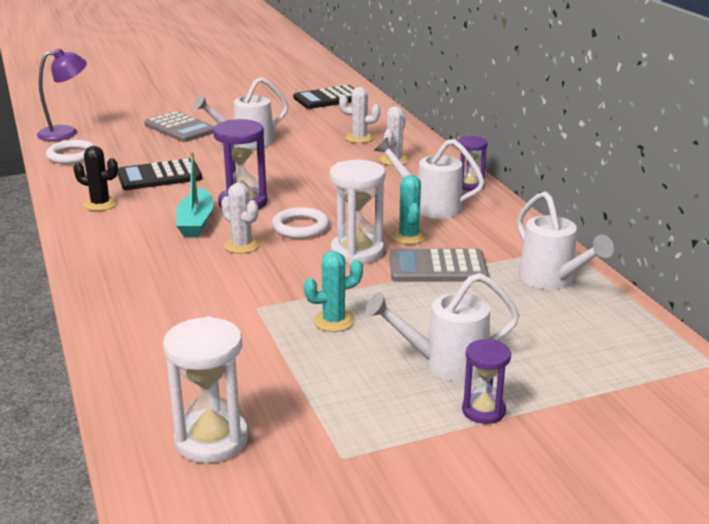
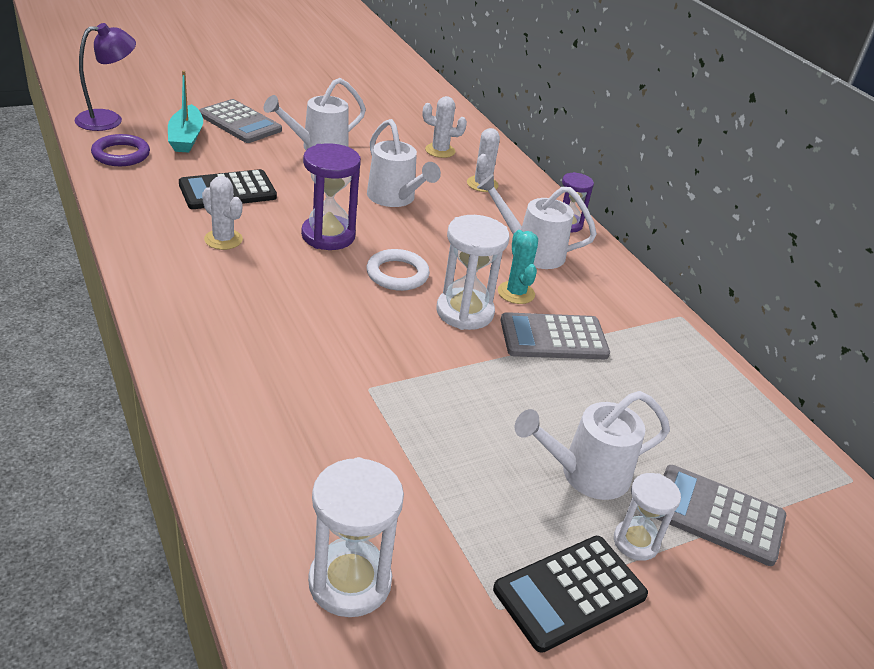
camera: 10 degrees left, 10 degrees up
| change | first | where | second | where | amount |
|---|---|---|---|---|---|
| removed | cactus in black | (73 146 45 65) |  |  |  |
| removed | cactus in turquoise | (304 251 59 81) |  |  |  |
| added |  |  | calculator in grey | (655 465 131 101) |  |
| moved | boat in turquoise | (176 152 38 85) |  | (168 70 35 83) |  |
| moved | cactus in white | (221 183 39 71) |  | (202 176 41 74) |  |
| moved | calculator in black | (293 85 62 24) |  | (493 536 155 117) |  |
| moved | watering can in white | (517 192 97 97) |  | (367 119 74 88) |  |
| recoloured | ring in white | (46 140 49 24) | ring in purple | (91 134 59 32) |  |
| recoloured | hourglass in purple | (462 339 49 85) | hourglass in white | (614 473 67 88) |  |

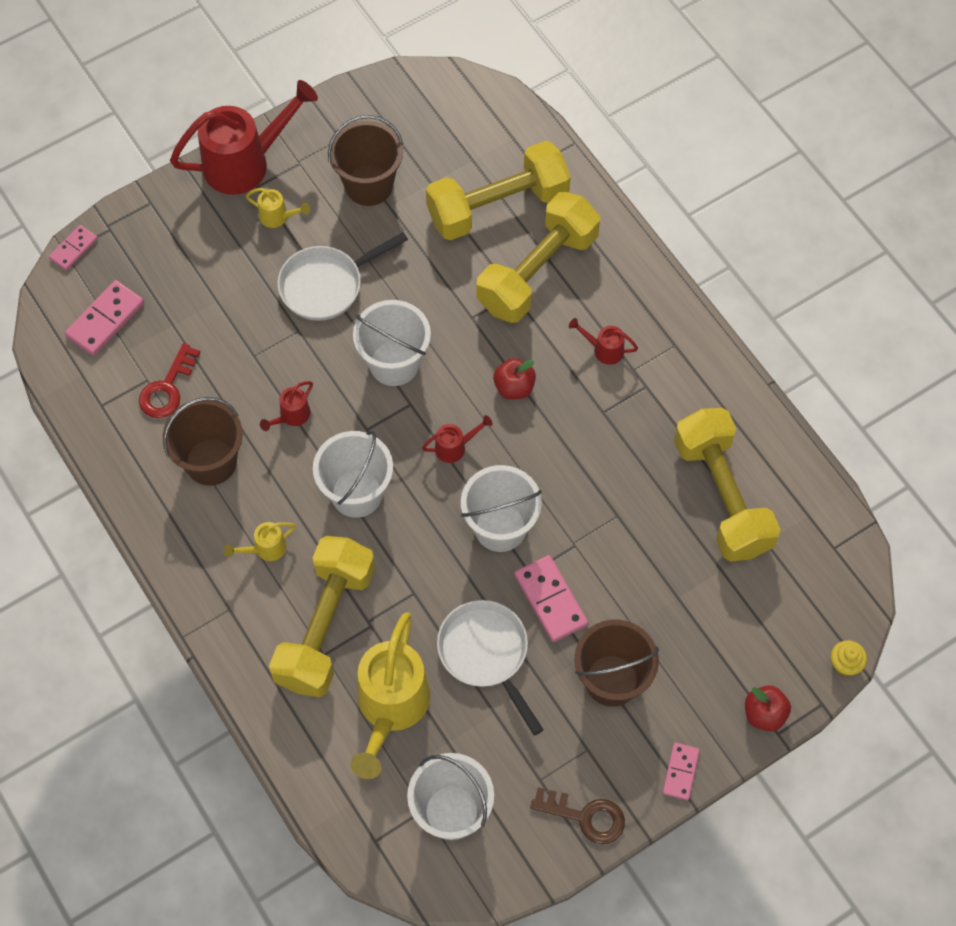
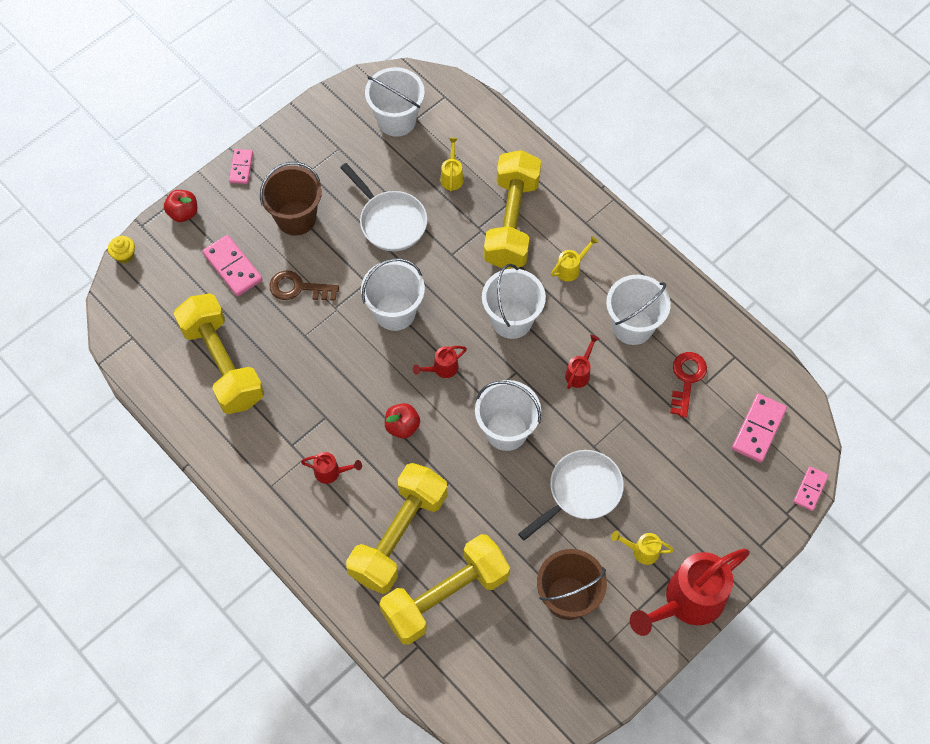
camera: 170 degrees right, 0 degrees up
| change | first | where | second | where | amount |
|---|---|---|---|---|---|
| moved | domino in pink | (514 555 74 87) |  | (203 235 59 61) |  |
| moved | key in brown | (530 787 95 57) |  | (270 270 69 31) |  |
| recoloured | bucket in brown | (163 397 80 89) | bucket in white | (606 275 65 70) |  |
| resized | watering can in yellow | (350 612 81 167) |  | (441 138 23 53) | x0.44 |

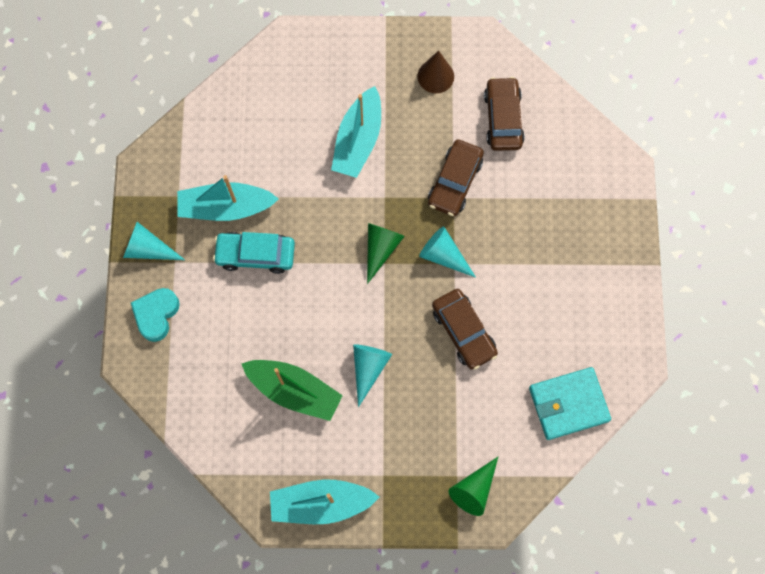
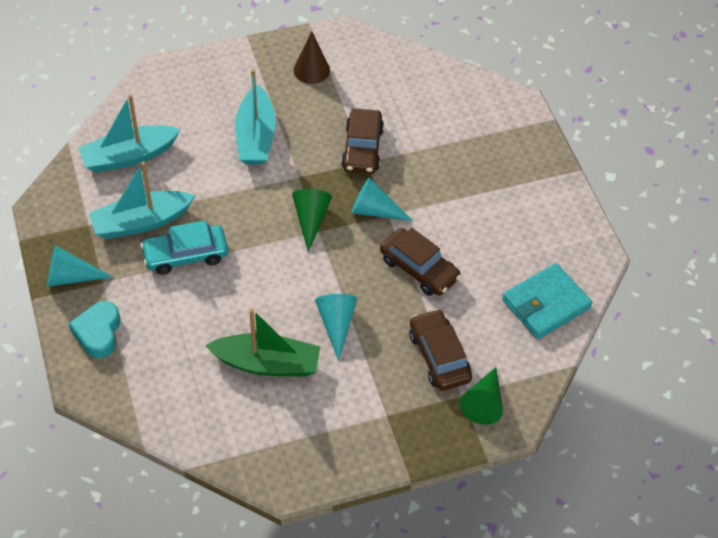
camera: 20 degrees left, 20 degrees down
| change | first | where | second | where | amount |
|---|---|---|---|---|---|
| moved | boat in turquoise | (270 480 109 44) |  | (78 94 103 79) |  |
| moved | car in brown | (484 77 41 74) |  | (410 309 62 82) |  |

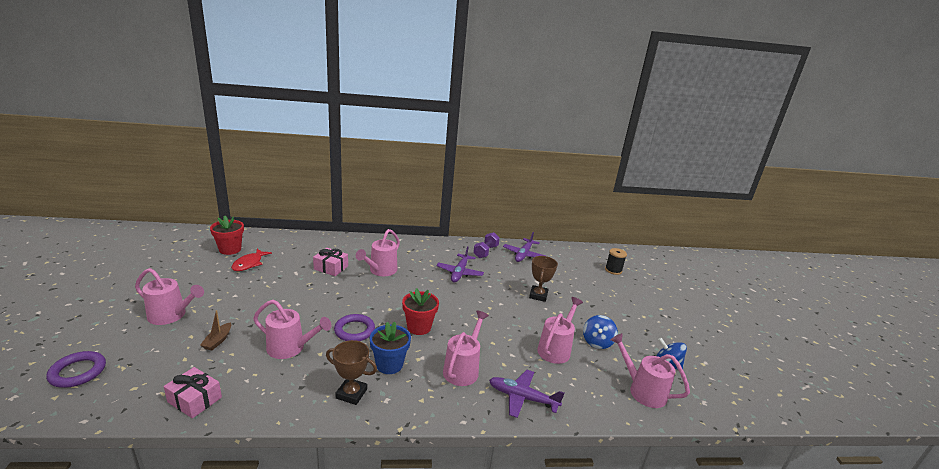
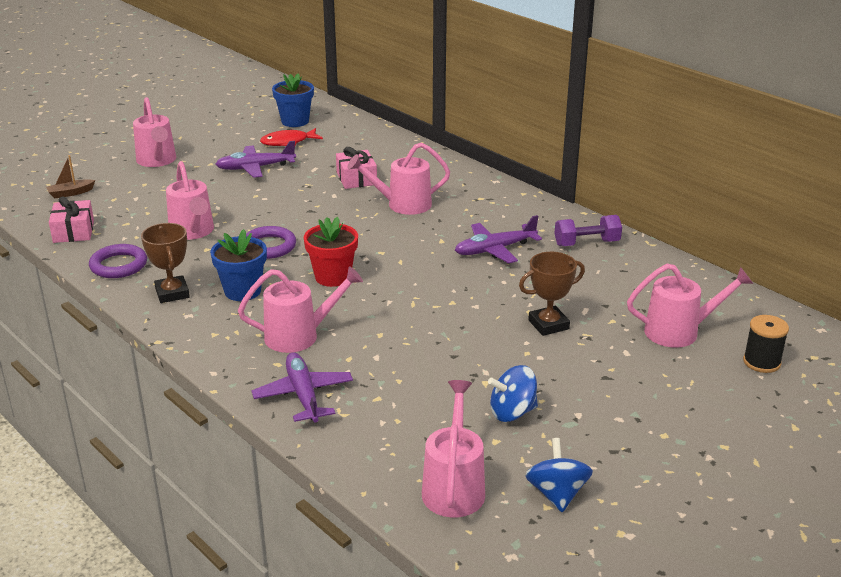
camera: 55 degrees right, 5 degrees up
| change | first | where | second | where | amount |
|---|---|---|---|---|---|
| moved | ring in purple | (46 351 60 37) |  | (89 244 58 34) |  |
| moved | boat in brown | (200 310 31 41) |  | (46 155 49 43) |  |
| moved | plane in purple | (503 232 43 30) |  | (216 141 80 37) |  |
| moved | watering can in pink | (537 297 46 67) |  | (627 264 126 84) |  |
| recoloured | flower pot in red | (210 216 34 39) | flower pot in blue | (272 73 42 54) |  |

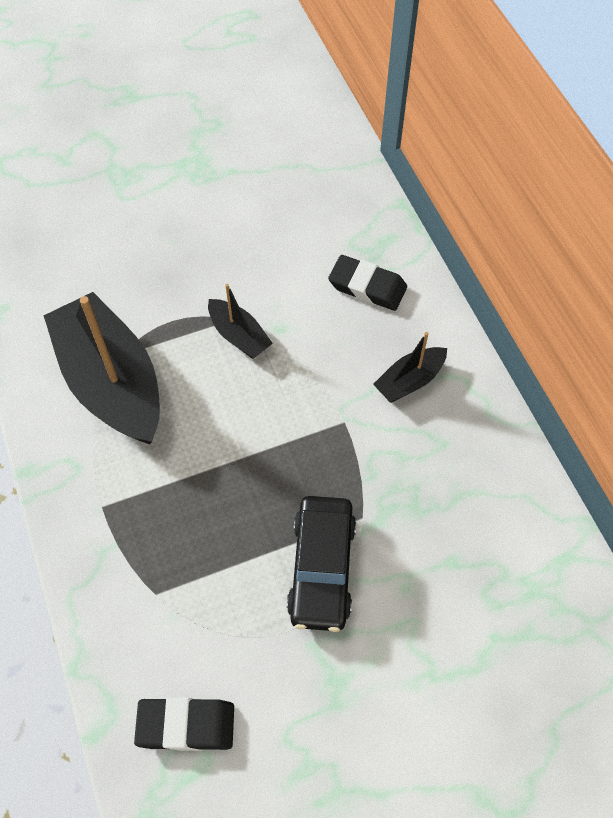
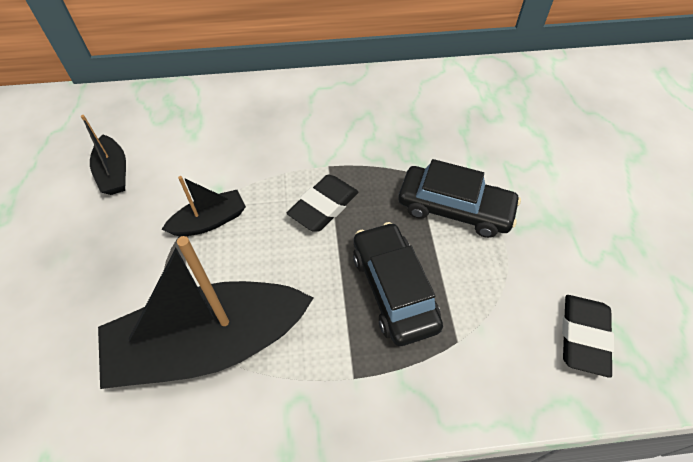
camera: 75 degrees left, 5 degrees down
| change | first | where | second | where | amount |
|---|---|---|---|---|---|
| added |  |  | car in black | (353 222 90 124) |  |
| moved | eraser in black | (328 255 79 56) |  | (287 175 71 57) |  |
| moved | boat in black | (373 332 74 71) |  | (81 115 45 80) |  |

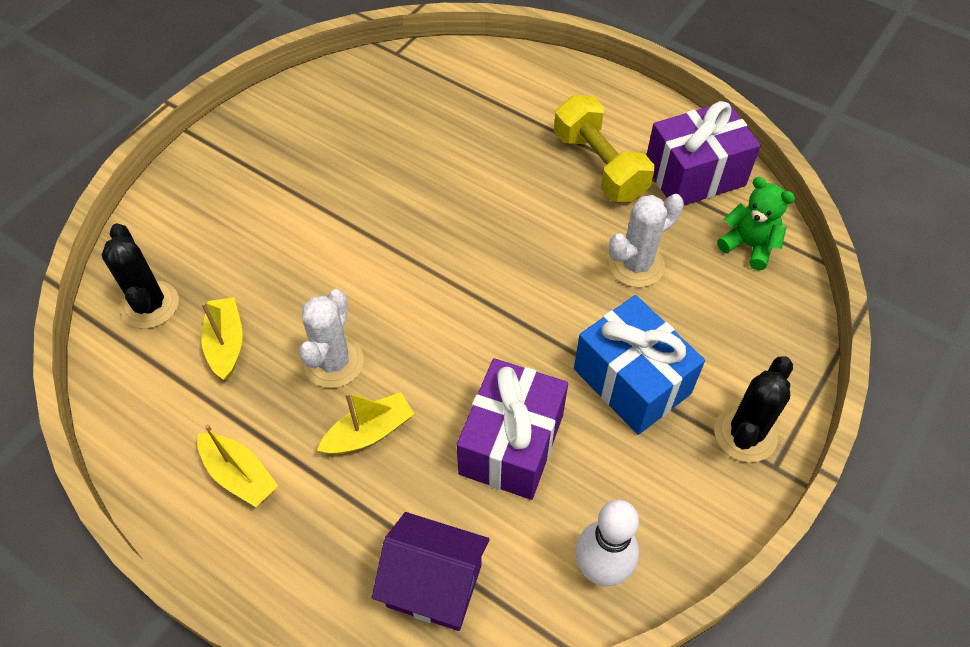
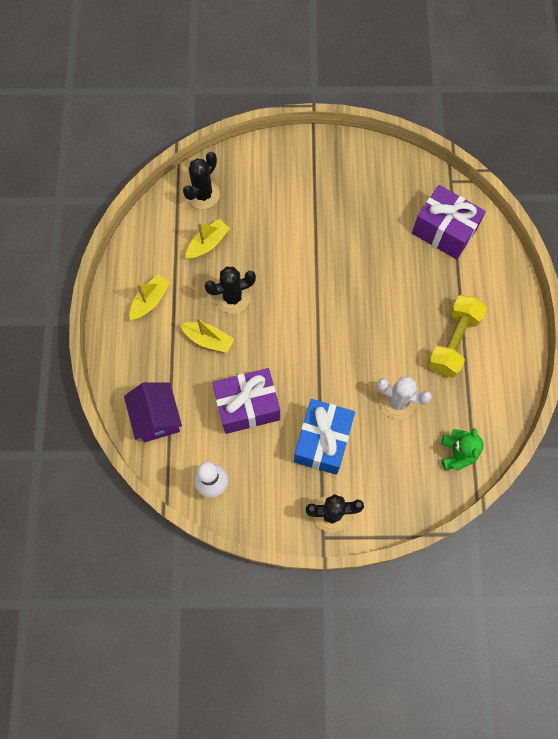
camera: 55 degrees right, 15 degrees up
| change | first | where | second | where | amount |
|---|---|---|---|---|---|
| moved | gift in purple | (646 101 115 105) |  | (412 185 74 74) |  |
| recoloured | cactus in white | (299 289 65 99) | cactus in black | (205 267 51 46) |  |
| turned | boat in yellow | (197 424 81 83) |  | (129 274 41 46) | 150 degrees counterclockwise |

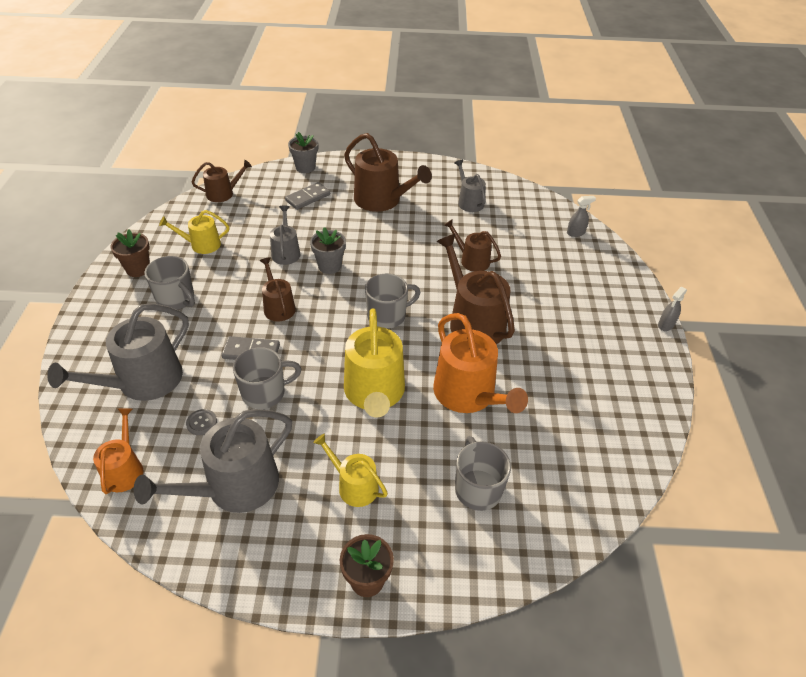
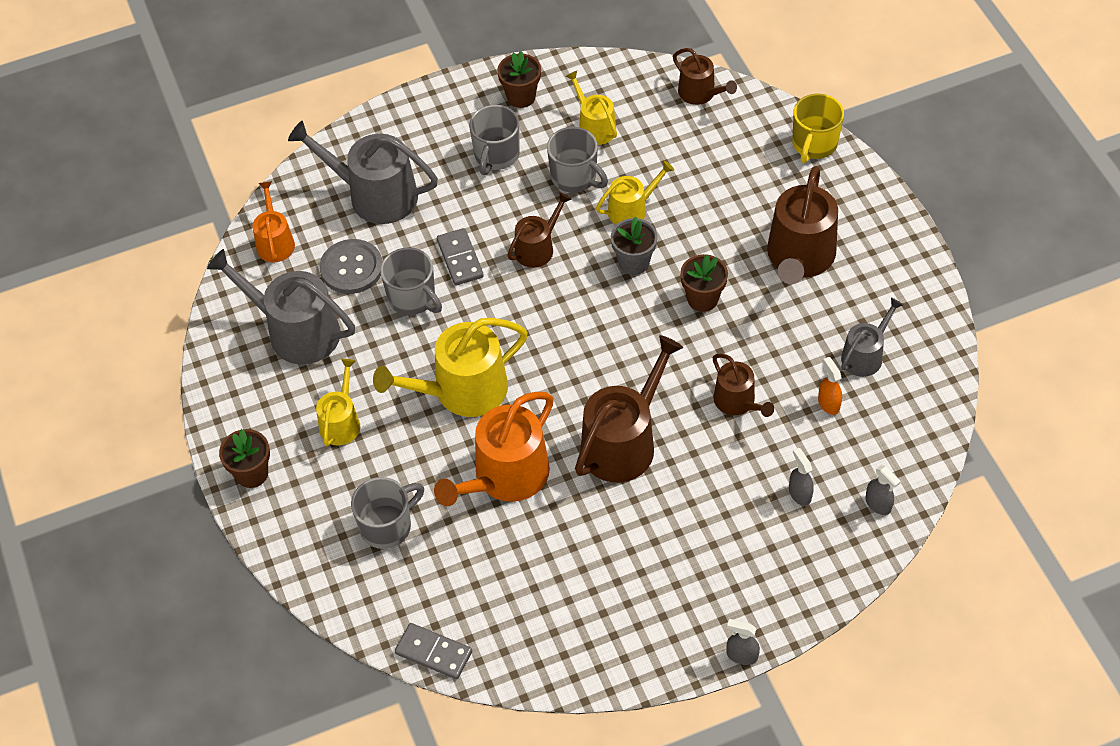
camera: 70 degrees right, 10 degrees up
| change | first | where | second | where | amount |
|---|---|---|---|---|---|
| added |  |  | flower pot in brown | (680 254 48 58) |  |
| added |  |  | spray bottle in grey | (789 448 25 58) |  |
| added |  |  | spray bottle in orange | (818 357 24 58) |  |
| moved | domino in grey | (285 182 45 28) |  | (395 623 77 56) |  |
| moved | mug in grey | (365 274 55 55) |  | (547 127 61 66) |  |
| replaced | flower pot in grey | (288 132 30 41) | mug in yellow | (793 94 51 69) |  |
| recoloured | watering can in grey | (270 205 30 60) | watering can in yellow | (596 161 78 64) |  |
| turned | watering can in orange | (93 408 51 86) |  | (252 181 43 81) | 75 degrees counterclockwise |
| turned | watering can in brown | (444 219 57 53) |  | (713 354 61 63) | 135 degrees clockwise |
| resized | button in grey | (186 409 31 26) |  | (319 239 64 55) | x2.00 |

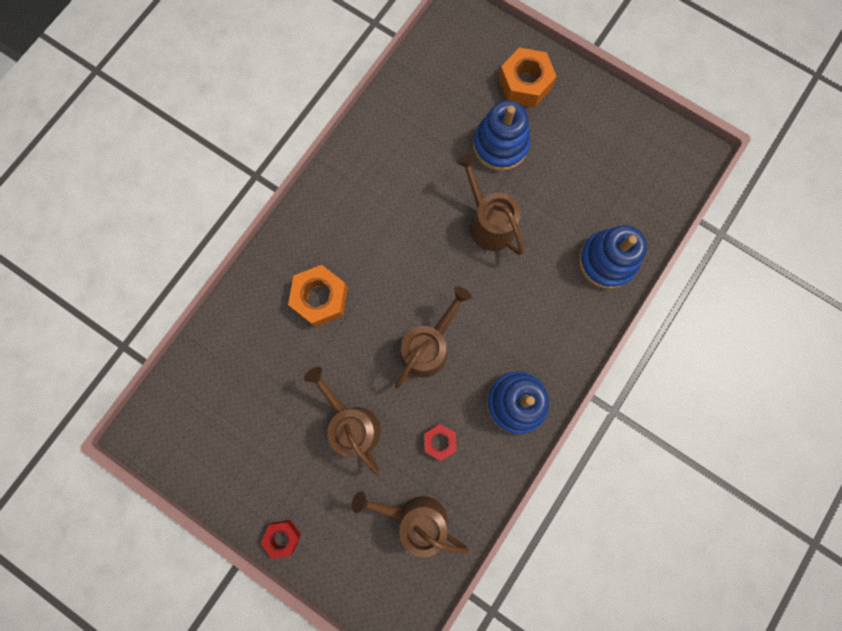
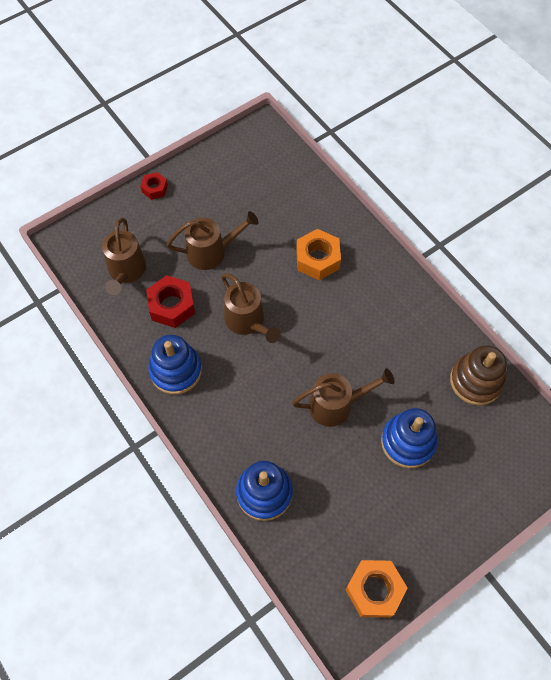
camera: 110 degrees right, 15 degrees down
| change | first | where | second | where | amount |
|---|---|---|---|---|---|
| added |  |  | stacking toy in brown | (450 345 57 60) |  |
| moved | nut in orange | (498 48 59 59) |  | (345 560 62 58) |  |
| turned | watering can in brown | (352 491 117 67) |  | (102 218 44 77) | 135 degrees clockwise |
| resized | nut in red | (425 424 31 37) |  | (146 275 49 53) | x1.72 |

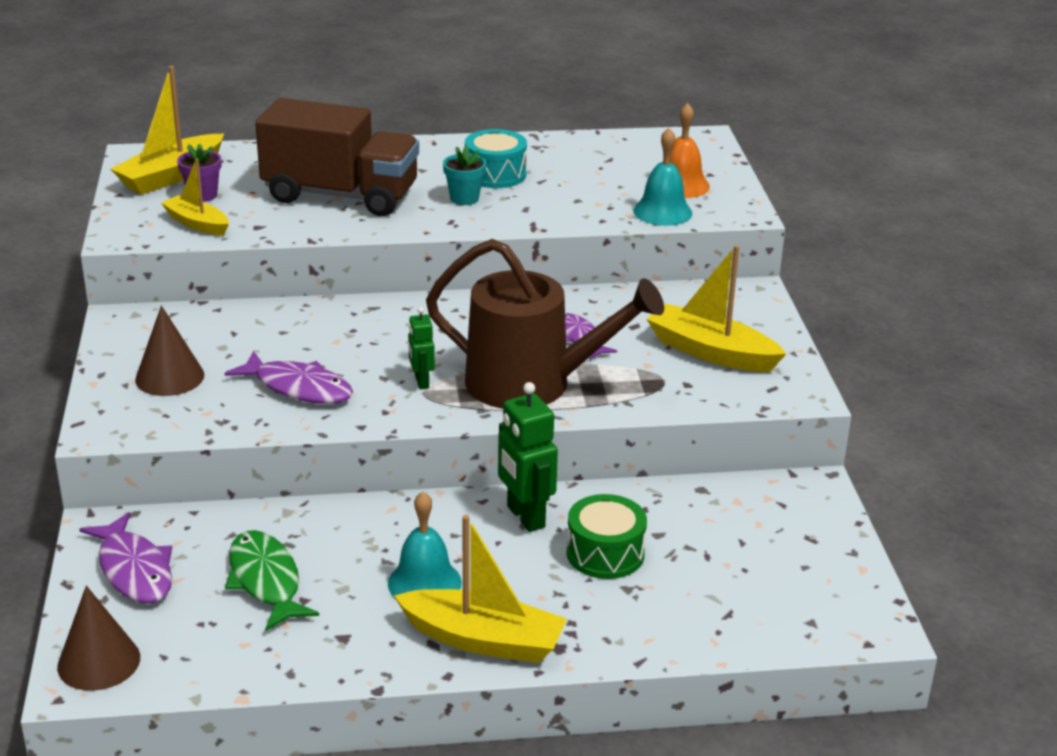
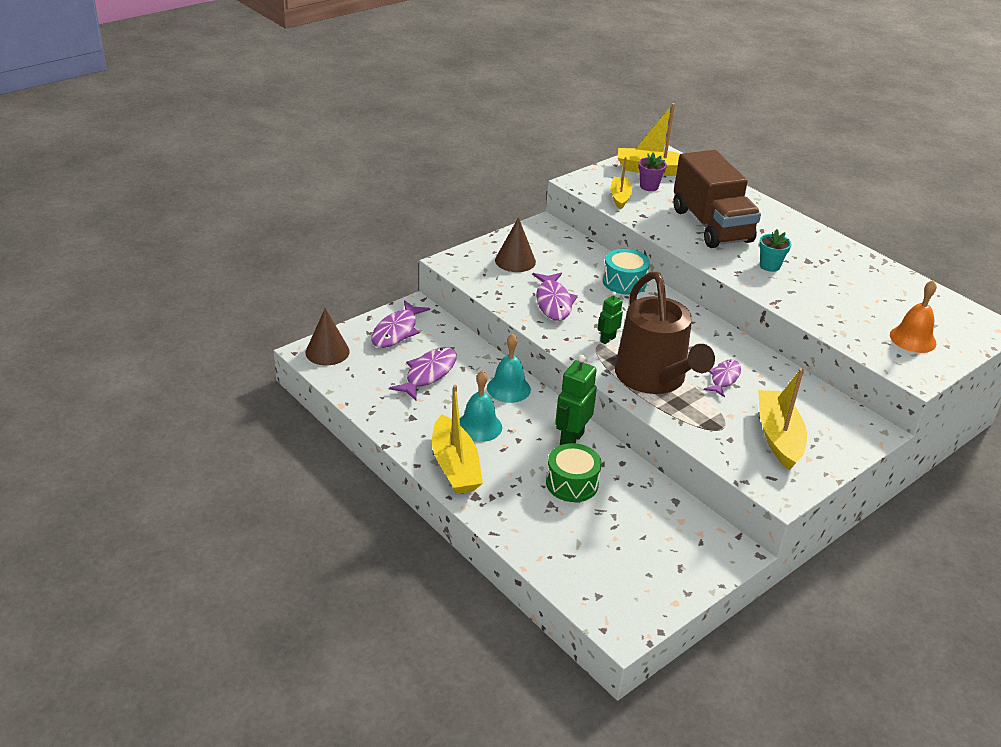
camera: 55 degrees right, 5 degrees up
| change | first | where | second | where | amount |
|---|---|---|---|---|---|
| moved | drum in turquoise | (465 129 62 59) |  | (603 249 47 46) |  |
| moved | bell in turquoise | (633 128 59 98) |  | (487 334 44 69) |  |
| recoloured | fish in green | (225 530 94 101) | fish in purple | (389 347 68 53) |  |

